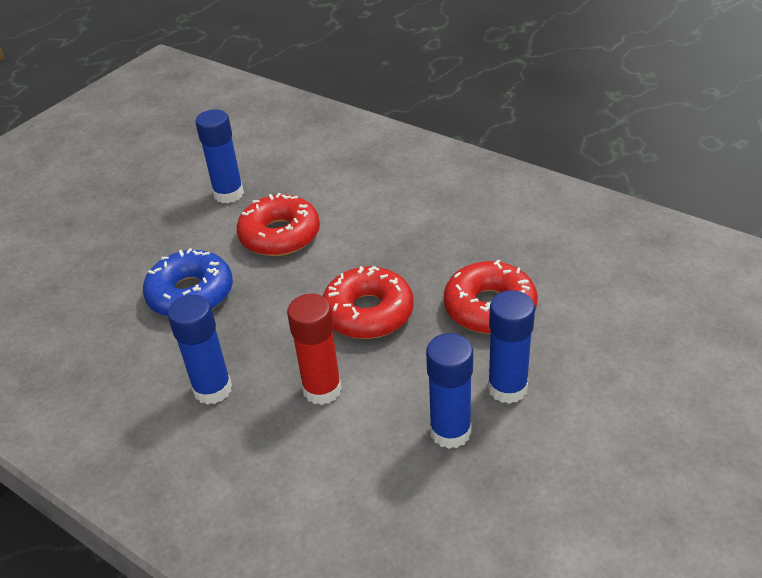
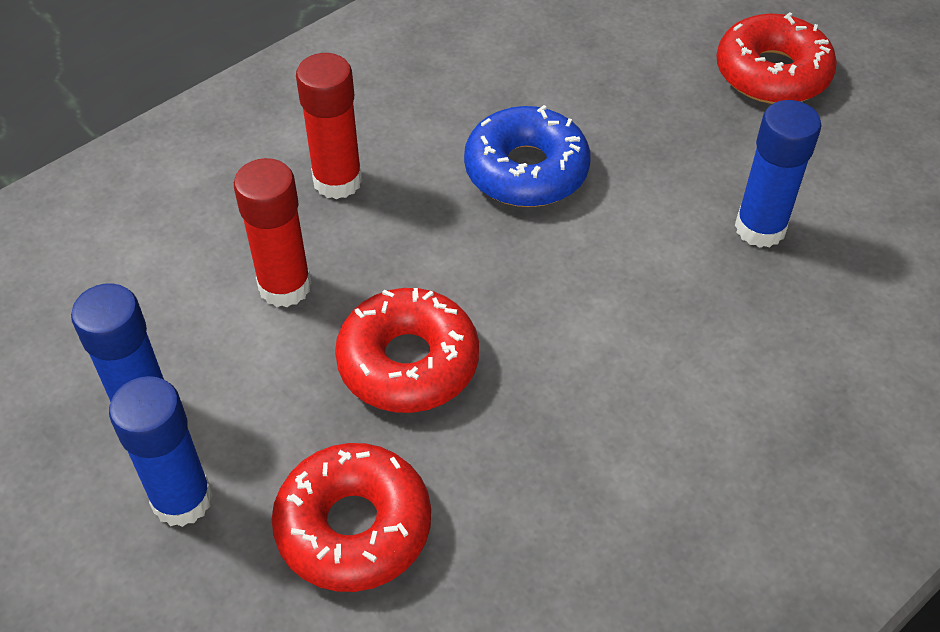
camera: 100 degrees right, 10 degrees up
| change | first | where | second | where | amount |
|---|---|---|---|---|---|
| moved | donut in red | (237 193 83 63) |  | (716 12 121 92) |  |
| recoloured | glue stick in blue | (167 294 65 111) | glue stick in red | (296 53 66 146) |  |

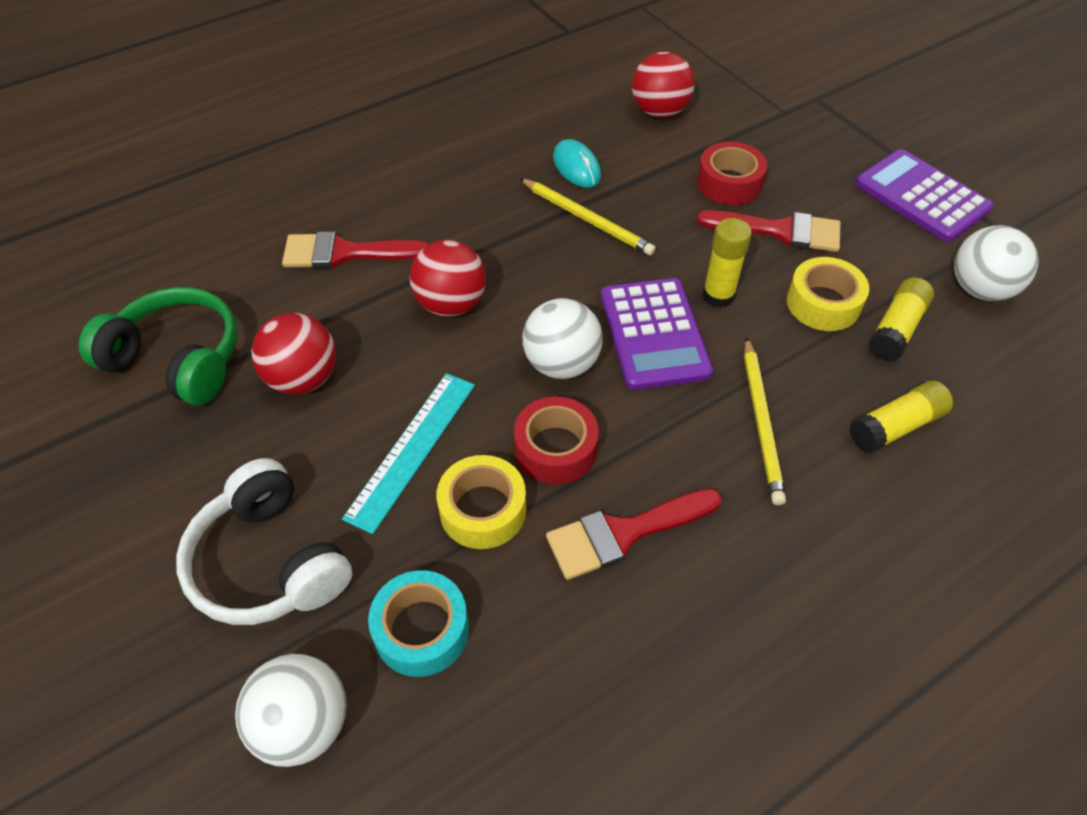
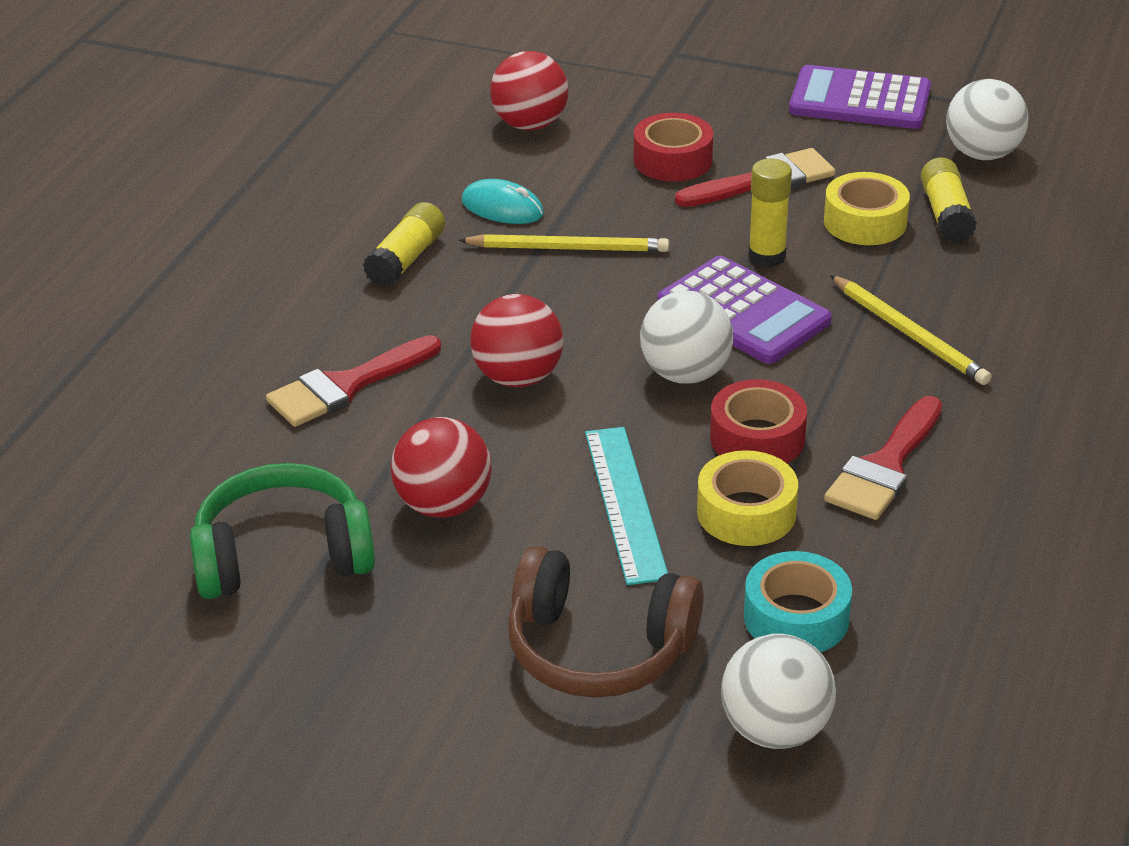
camera: 35 degrees left, 15 degrees down
| change | first | where | second | where | amount |
|---|---|---|---|---|---|
| moved | glue stick in yellow | (849 381 104 73) |  | (363 202 82 85) |  |
| recoloured | headphones in white | (176 458 176 167) | headphones in brown | (508 546 196 152) |  |

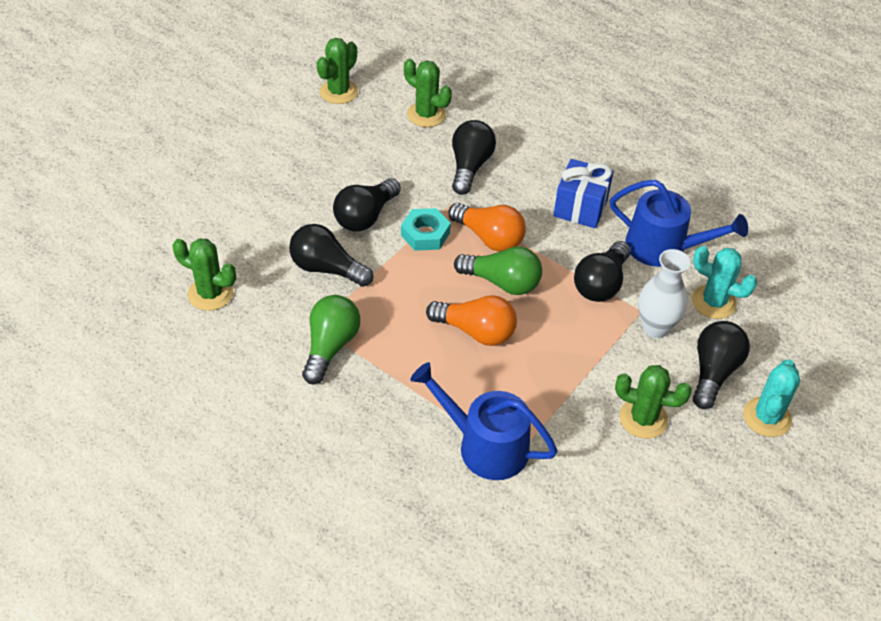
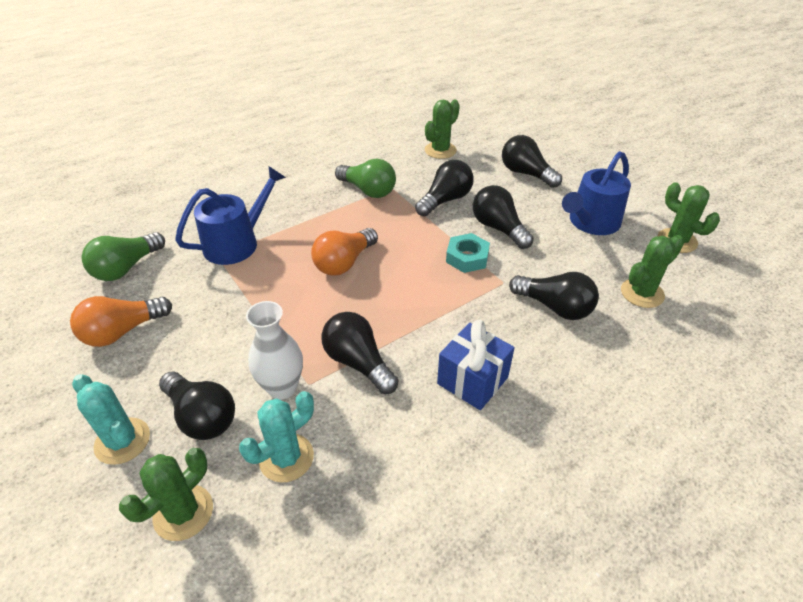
camera: 110 degrees right, 5 degrees down
| change | first | where | second | where | amount |
|---|---|---|---|---|---|
| added |  |  | light bulb in black | (502 135 60 53) |  |
| moved | light bulb in orange | (448 203 78 49) |  | (70 296 102 51) |  |
| moved | light bulb in green | (454 246 88 49) |  | (82 232 83 49) |  |
| moved | watering can in blue | (610 180 138 87) |  | (562 151 69 84) |  |
| moved | cactus in green | (615 365 77 74) |  | (119 448 94 93) |  |

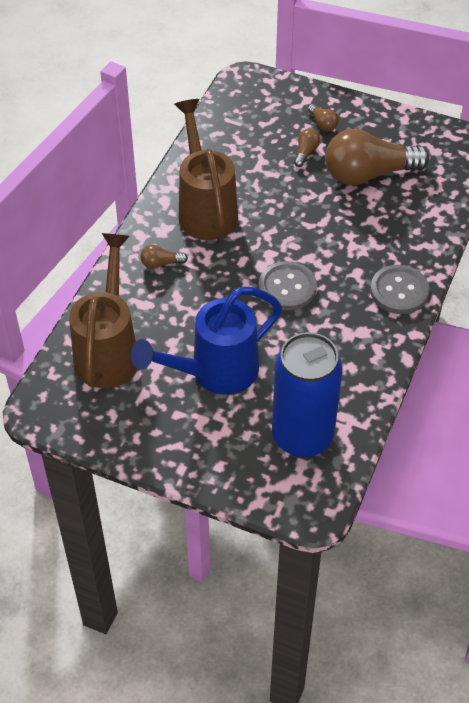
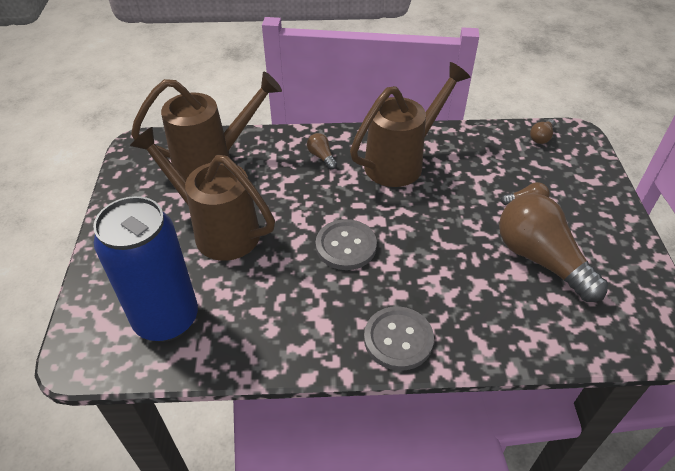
camera: 65 degrees right, 5 degrees down
| change | first | where | second | where | amount |
|---|---|---|---|---|---|
| moved | light bulb in brown | (308 104 31 27) |  | (530 119 25 25) |  |
| recoloured | watering can in blue | (131 287 151 107) | watering can in brown | (130 127 145 134) |  |

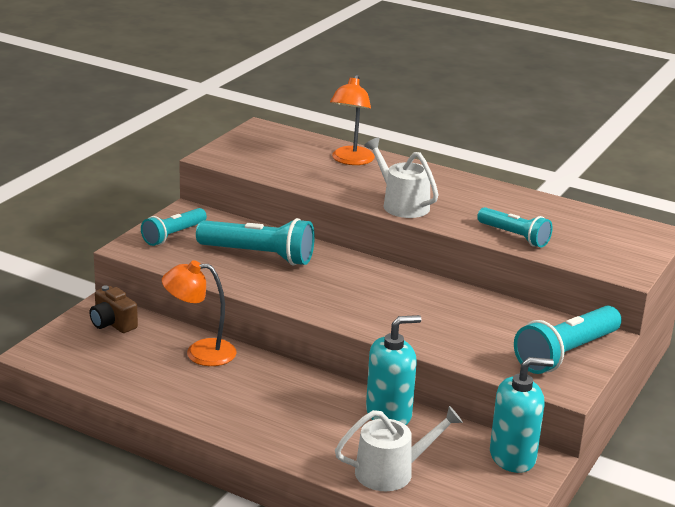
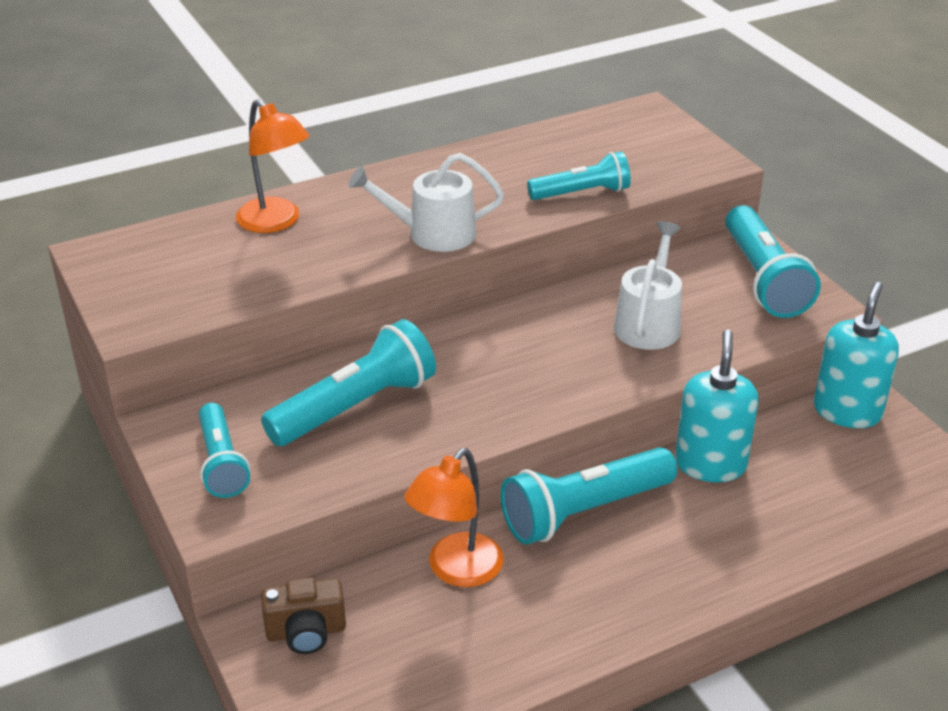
camera: 55 degrees left, 10 degrees up
| change | first | where | second | where | amount |
|---|---|---|---|---|---|
| added |  |  | flashlight in turquoise | (500 447 177 98) |  |
| moved | watering can in white | (335 406 128 85) |  | (614 222 68 128) |  |

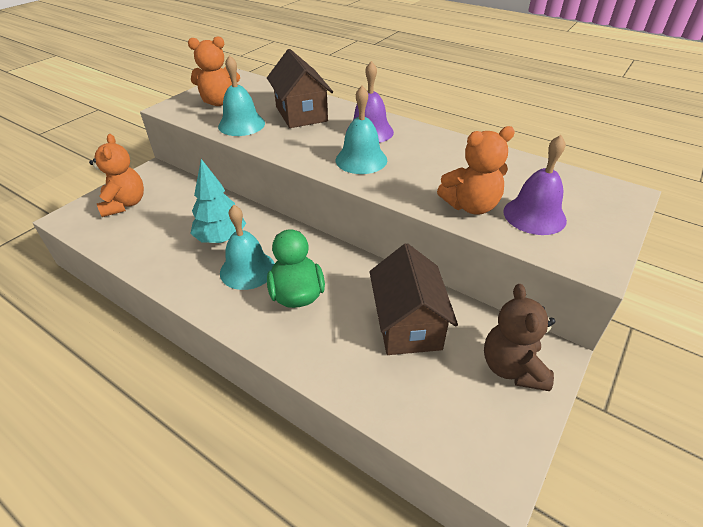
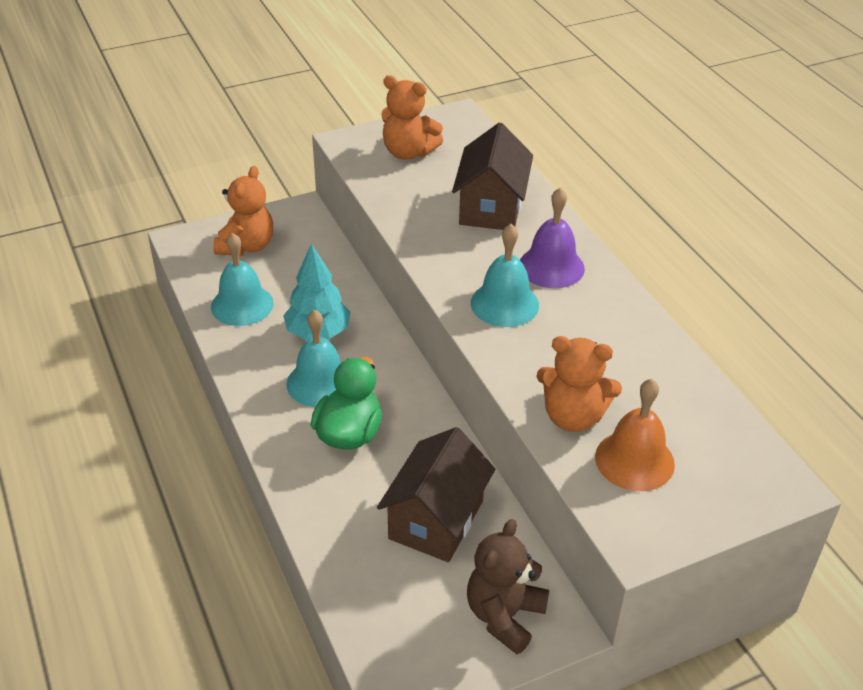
camera: 30 degrees right, 0 degrees up
| change | first | where | second | where | amount |
|---|---|---|---|---|---|
| moved | bell in turquoise | (218 55 47 81) |  | (211 233 62 93) |  |
| recoloured | bell in purple | (503 135 64 100) | bell in orange | (595 379 80 112) |  |

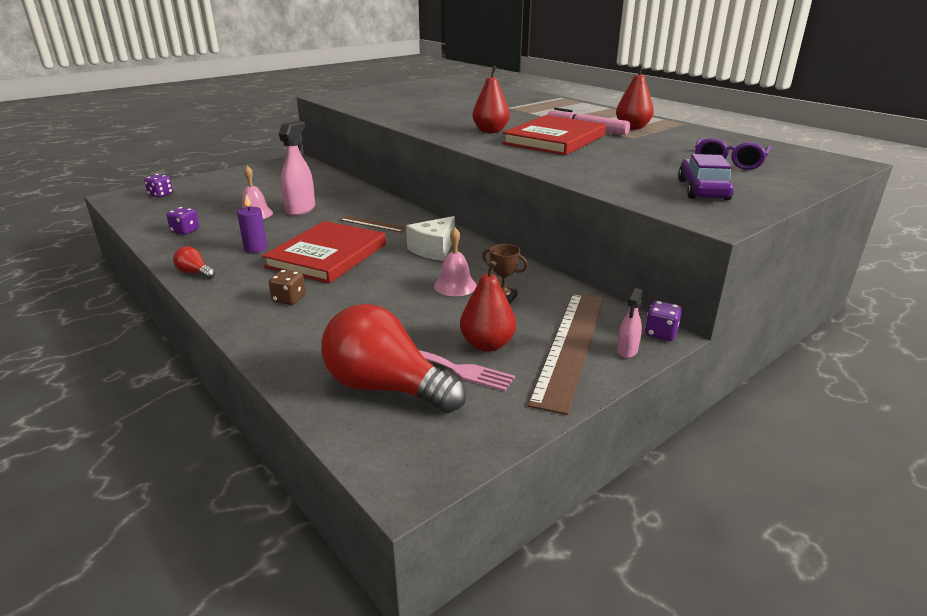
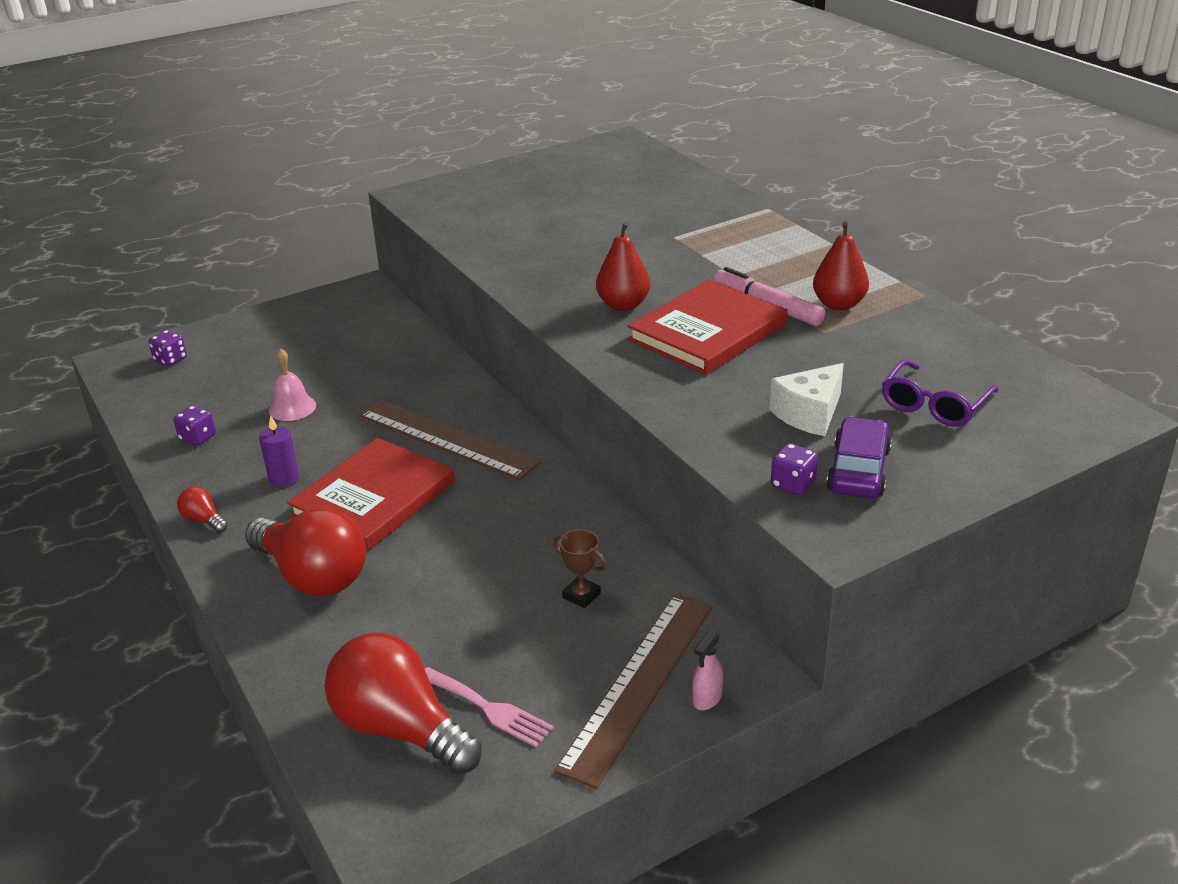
camera: 10 degrees right, 5 degrees up
| change | first | where | second | where | amount |
|---|---|---|---|---|---|
| removed | spray bottle in pink | (279 121 36 95) |  |  |  |
| removed | bell in pink | (434 228 43 68) |  |  |  |
| removed | pear in red | (460 261 56 91) |  |  |  |
| moved | cheese in white | (406 216 49 45) |  | (770 363 74 73) |  |
| moved | dice in purple | (645 301 37 40) |  | (771 443 47 52) |  |
| replaced | dice in brown | (269 270 37 35) | light bulb in red | (245 508 121 88) |  |
| resized | ruler in brown | (340 216 66 17) |  | (359 400 182 80) | x2.05 |

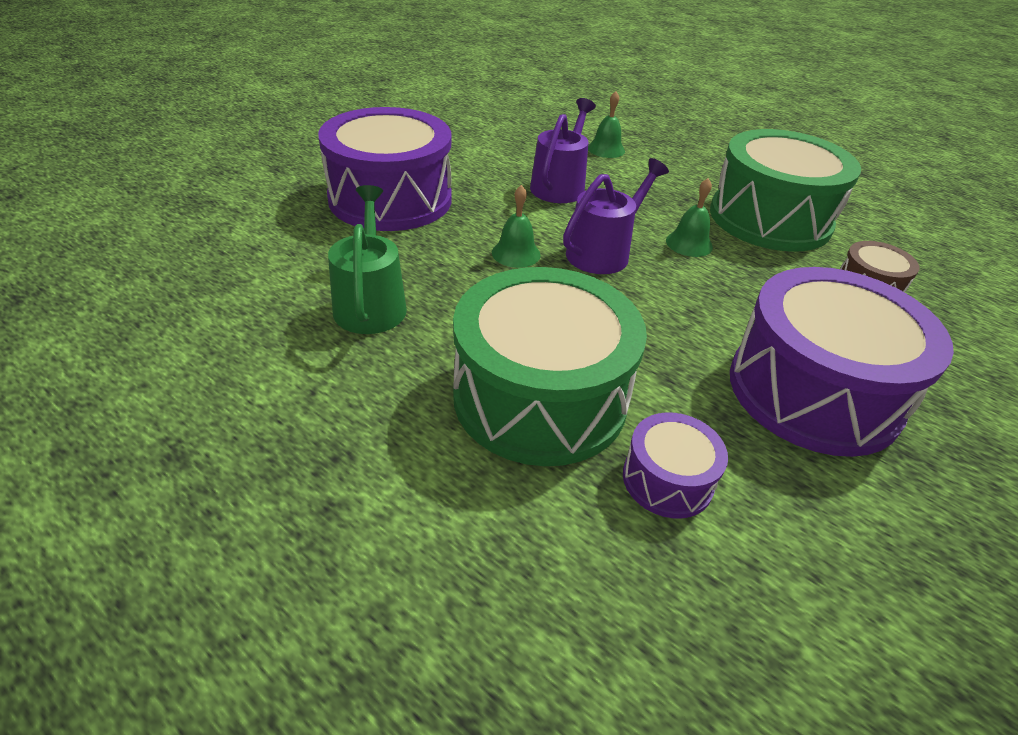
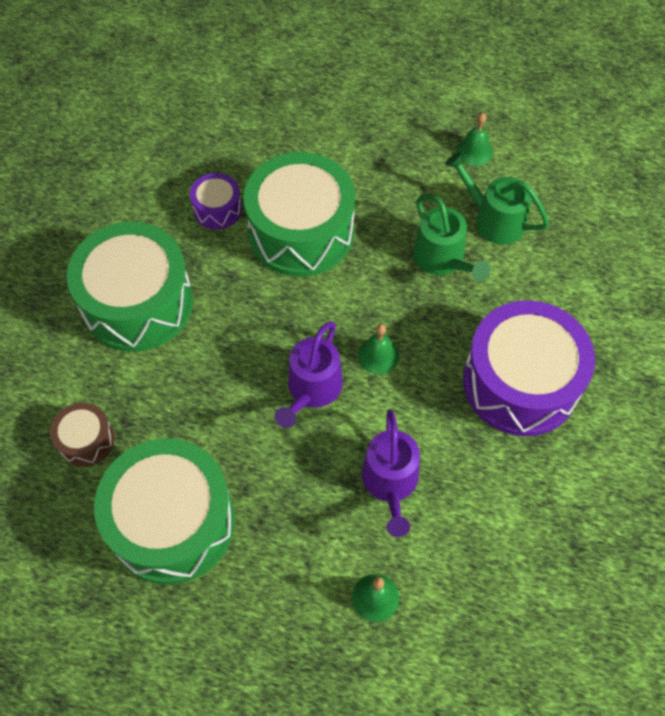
camera: 160 degrees right, 20 degrees up
| change | first | where | second | where | amount |
|---|---|---|---|---|---|
| added |  |  | watering can in green | (445 152 104 93) |  |
| moved | bell in green | (666 178 47 79) |  | (456 113 37 53) |  |
| recoloured | drum in purple | (730 267 224 190) | drum in green | (67 222 126 130) |  |

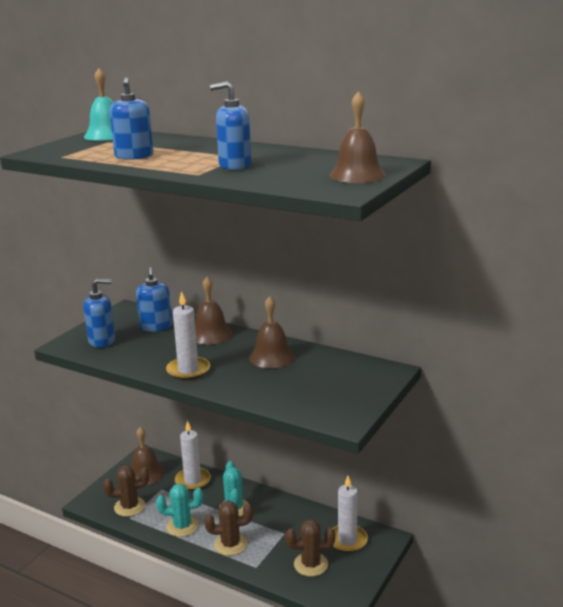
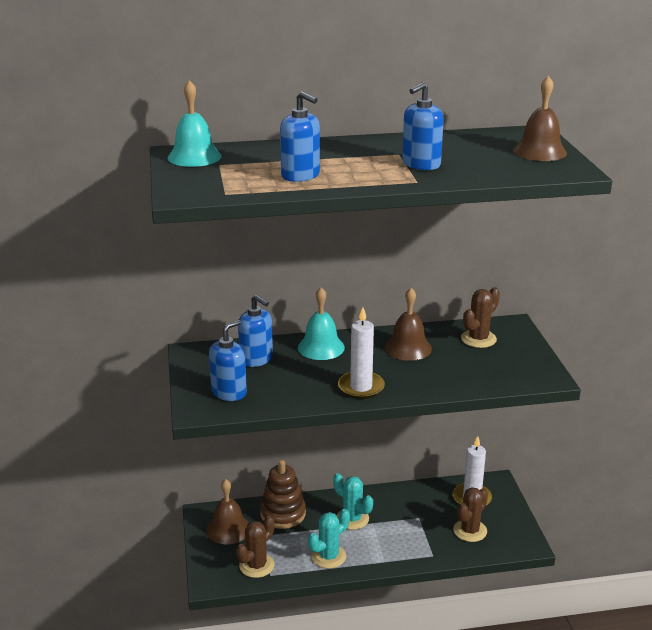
camera: 40 degrees left, 5 degrees up
| change | first | where | second | where | amount |
|---|---|---|---|---|---|
| moved | cactus in brown | (204 501 49 55) |  | (461 287 39 61) |  |
| replaced | candle in white | (175 421 36 70) | stacking toy in brown | (260 460 46 69) |  |
| recoloured | bell in brown | (195 277 38 68) | bell in turquoise | (298 287 47 73) |  |

